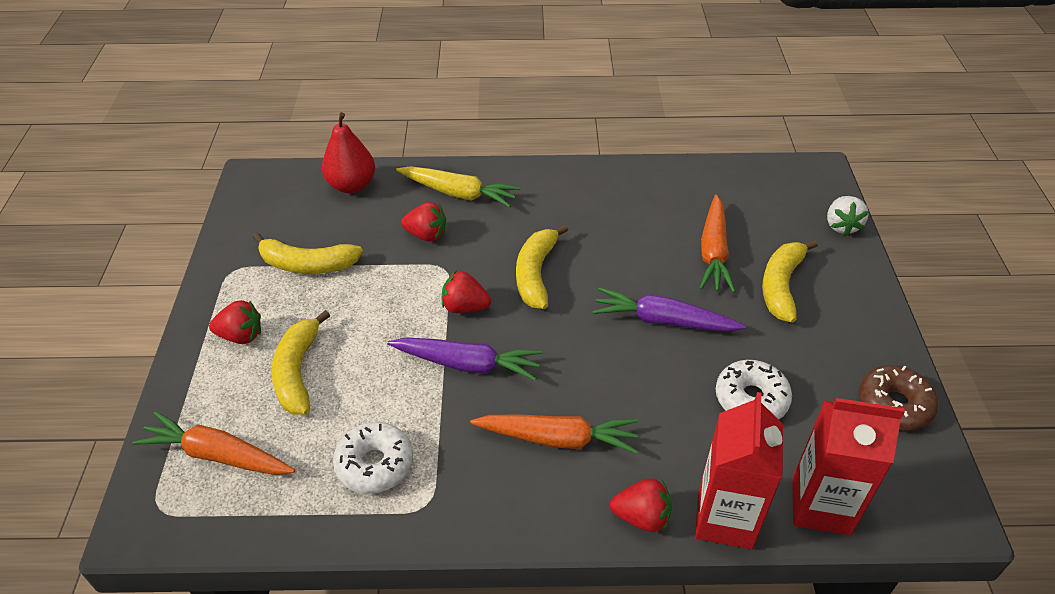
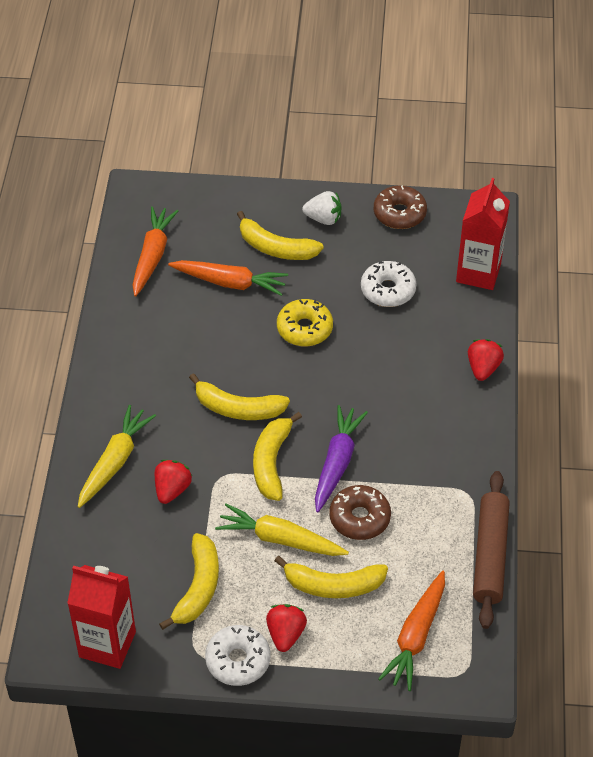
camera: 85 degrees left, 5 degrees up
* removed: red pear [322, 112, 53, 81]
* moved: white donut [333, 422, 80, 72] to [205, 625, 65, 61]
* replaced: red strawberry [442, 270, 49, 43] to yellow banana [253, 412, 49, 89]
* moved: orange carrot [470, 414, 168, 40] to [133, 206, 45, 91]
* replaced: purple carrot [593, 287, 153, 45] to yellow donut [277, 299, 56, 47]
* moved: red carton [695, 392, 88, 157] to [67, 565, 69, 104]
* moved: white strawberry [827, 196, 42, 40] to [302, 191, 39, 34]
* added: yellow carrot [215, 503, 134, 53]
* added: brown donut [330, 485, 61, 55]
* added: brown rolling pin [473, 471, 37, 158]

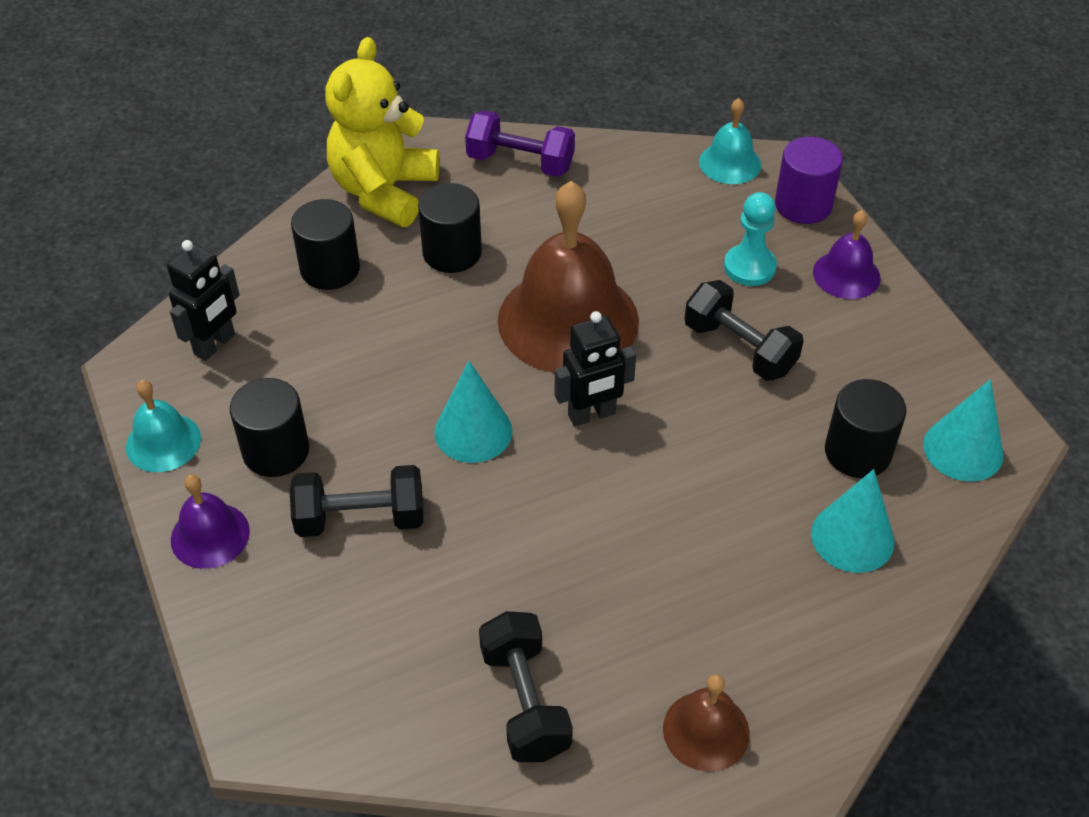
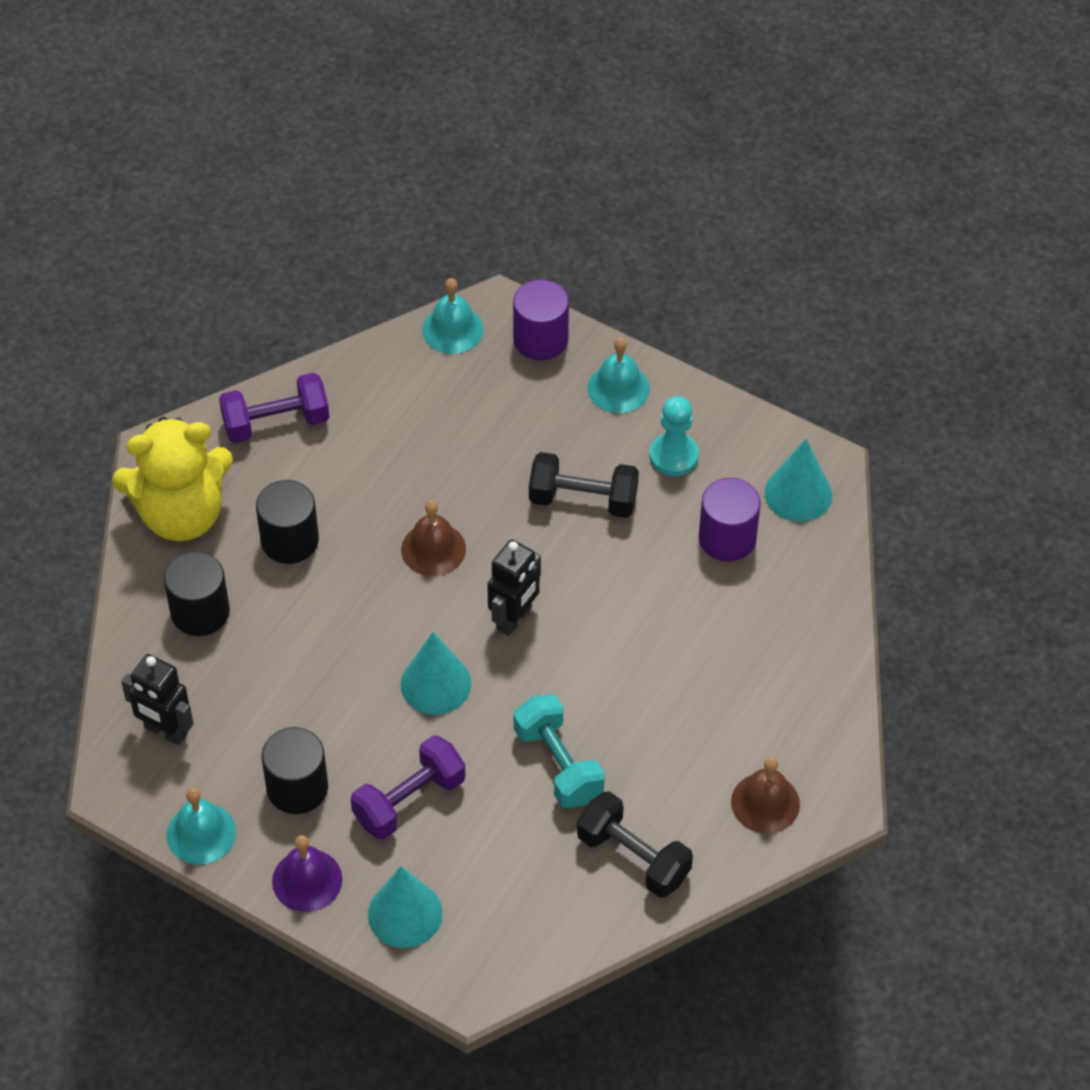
camera: 35 degrees left, 5 degrees up
* turned: black robot [167, 240, 73, 121] = [121, 654, 73, 91] 120 degrees clockwise
* recoloured: black dumbbell [290, 465, 133, 72] to purple dumbbell [351, 735, 114, 105]
* turned: yellow teddy bear [325, 37, 115, 190] = [112, 417, 121, 124] 90 degrees counterclockwise
* resized: brown bell [498, 181, 141, 192] = [401, 500, 65, 76] x0.49
* moved: turquoise pawn [724, 192, 53, 94] to [650, 396, 49, 80]
* moved: turquoise cone [811, 469, 83, 104] to [368, 866, 75, 82]
* recoloured: purple bell [813, 210, 68, 89] to turquoise bell [587, 338, 63, 75]
* recoloured: black cylinder [825, 379, 82, 99] to purple cylinder [699, 478, 62, 84]
* added: turquoise dumbbell [514, 694, 91, 114]

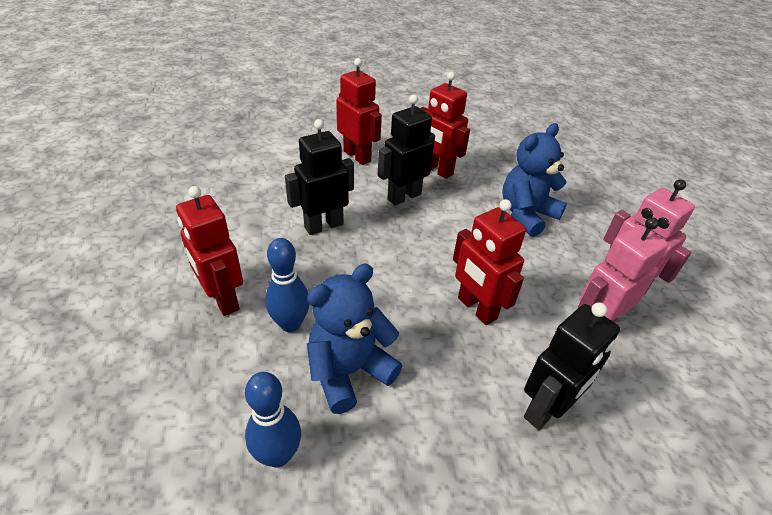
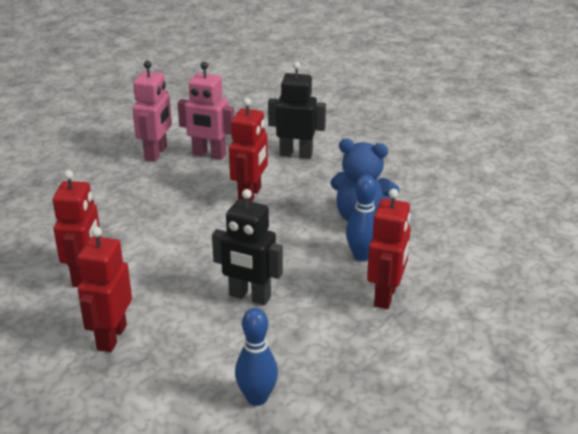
camera: 125 degrees left, 10 degrees down
* moved: blue bowling pin [245, 372, 56, 96] to [235, 308, 43, 98]
* removed: black robot [378, 95, 57, 110]
* removed: blue teddy bear [502, 123, 65, 114]

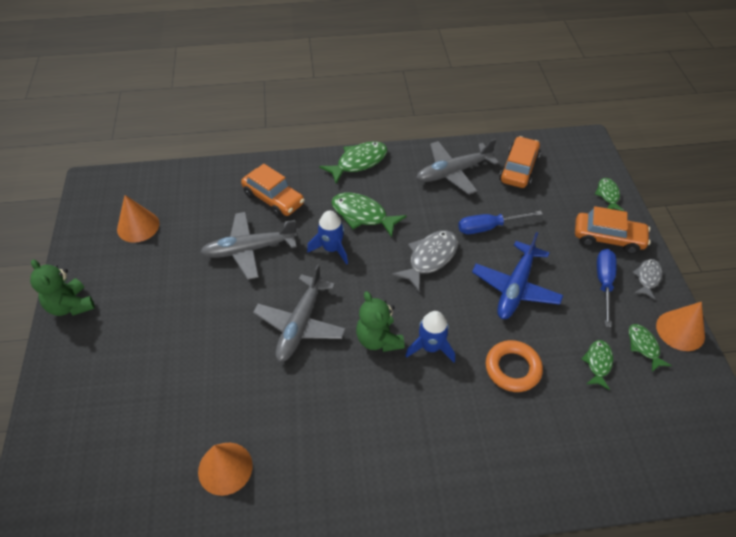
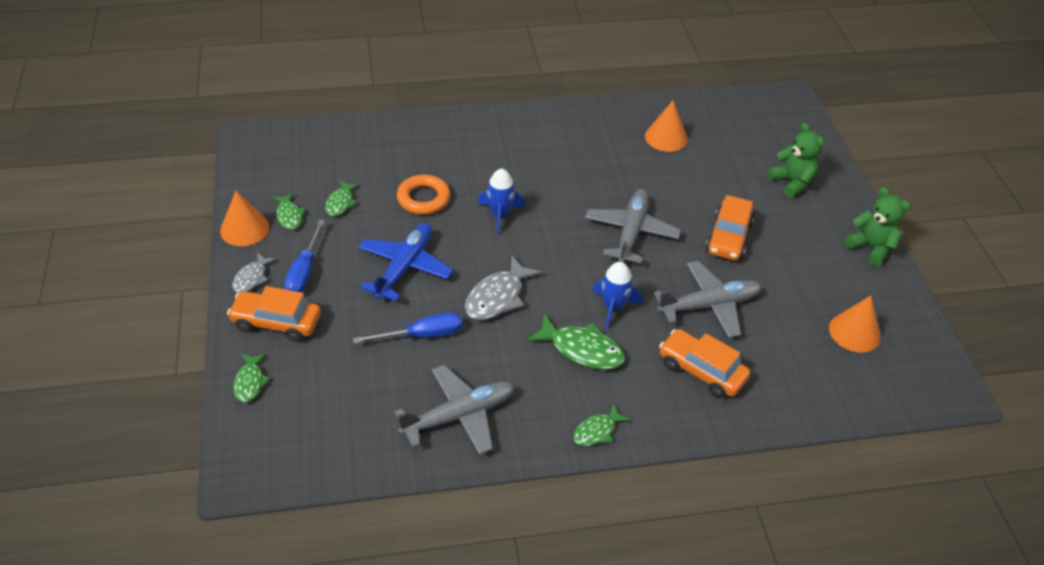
camera: 175 degrees right, 5 degrees down
* resized: green fish [319, 141, 69, 43] = [573, 404, 57, 42] x0.60
* moved: green teddy bear [356, 291, 49, 61] to [768, 123, 56, 75]
* moved: orange car [499, 136, 42, 52] to [706, 195, 48, 66]

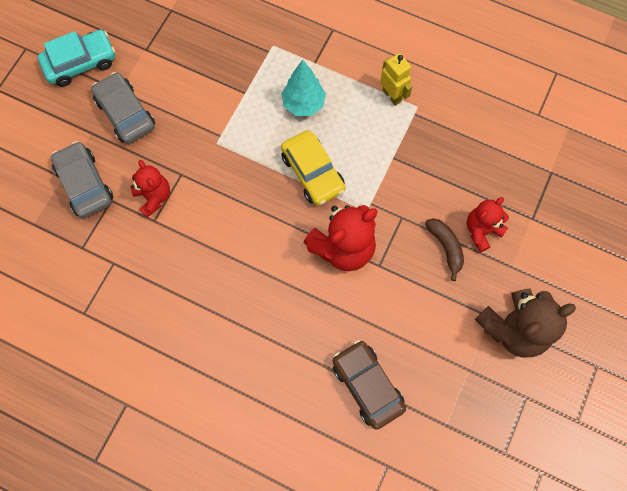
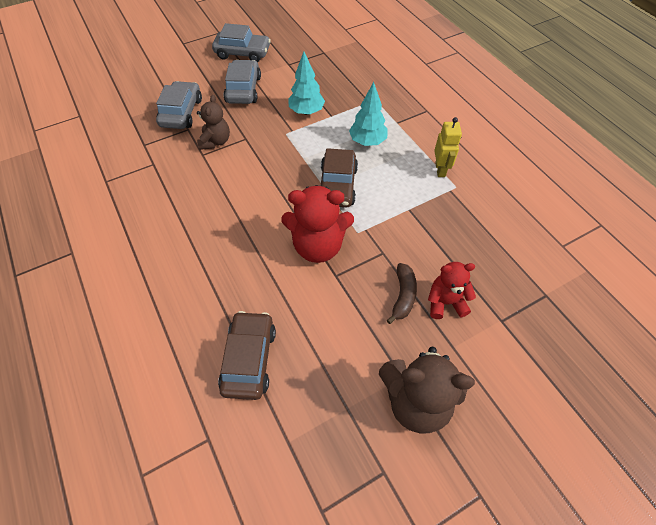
camera: 35 degrees right, 15 degrees down
* recoloured: turquoise car [38, 30, 77, 57] to grey car [212, 23, 59, 39]
* recoloured: red teddy bear [131, 160, 39, 58] to brown teddy bear [197, 95, 33, 55]
* recoloured: yellow car [281, 130, 64, 76] to brown car [321, 148, 37, 59]
* added: turquoise tree [289, 52, 36, 63]

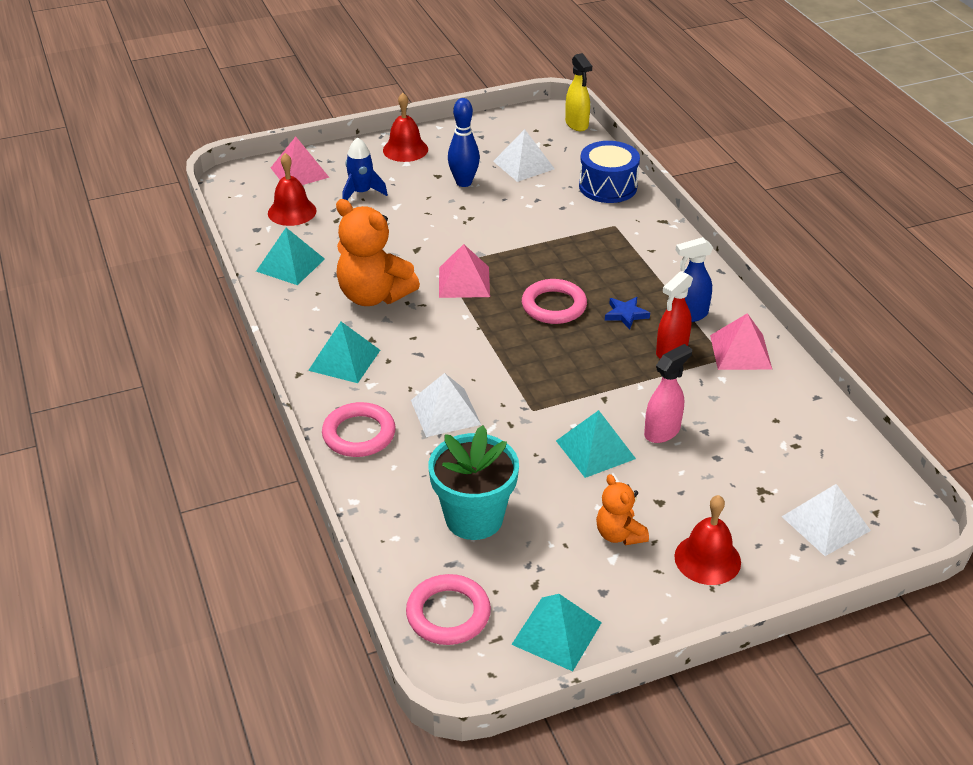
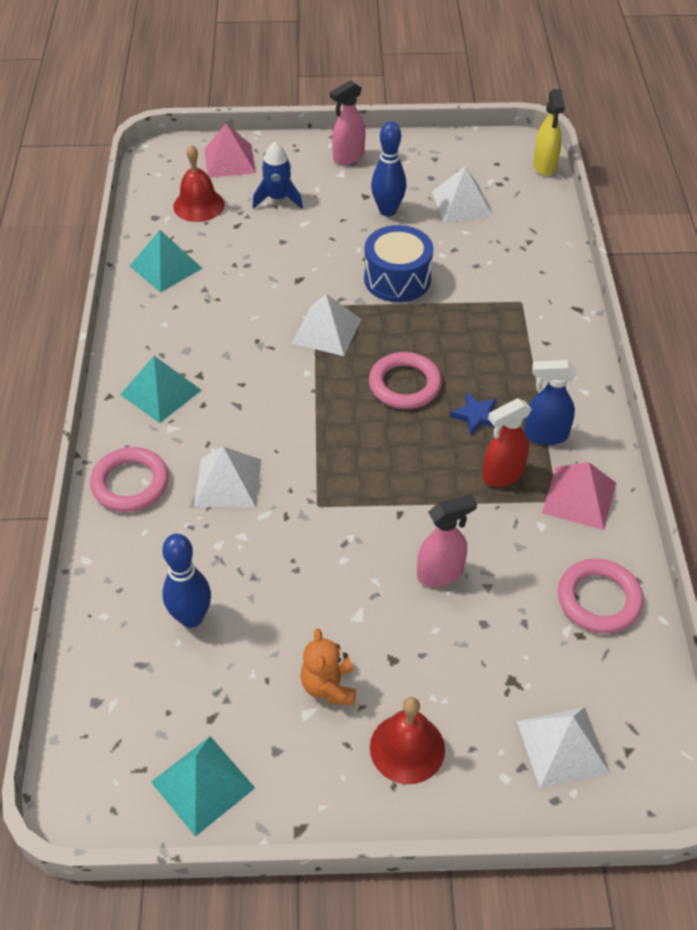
camera: 20 degrees right, 10 degrees up
* removed: orange teddy bear [336, 199, 84, 107]
* replaced: red bell [383, 93, 45, 69] to pink spray bottle [330, 80, 35, 85]
* moved: pink ring [406, 574, 85, 71] to [558, 559, 85, 74]
* replaced: turquoise flower pot [429, 425, 90, 115] to blue bowling pin [162, 534, 49, 94]
* recoloured: pink pyramid [439, 244, 51, 54] to white pyramid [292, 294, 69, 62]
* removed: turquoise pyramid [556, 410, 80, 68]
* moved: blue drum [579, 141, 61, 62] to [364, 225, 69, 77]

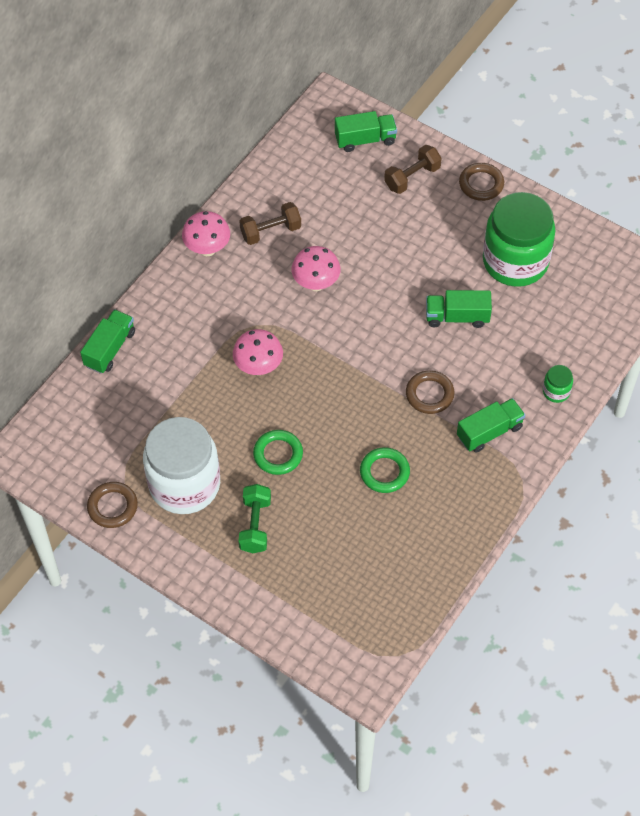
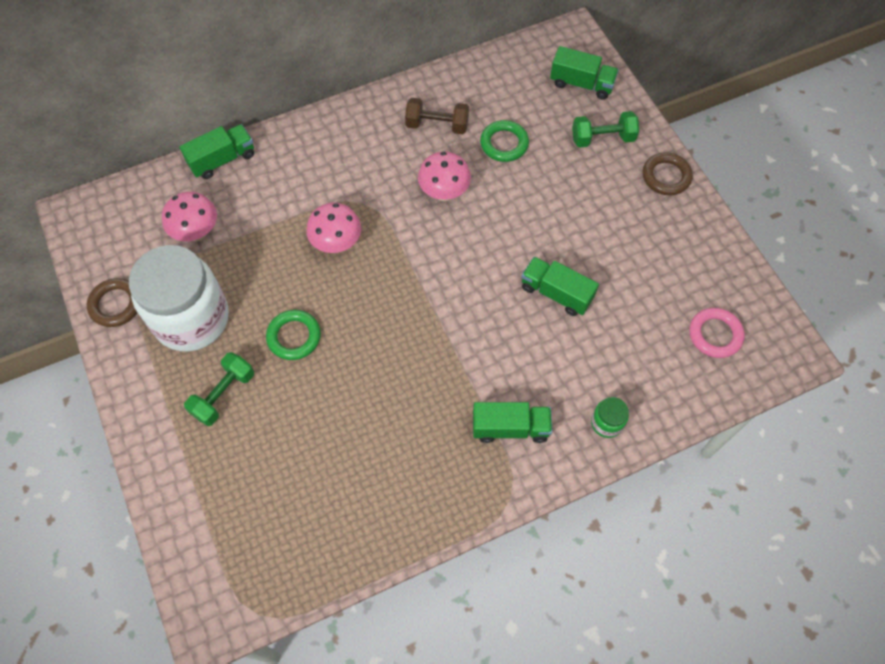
camera: 30 degrees right, 5 degrees up
* moved: pink mushroom [182, 211, 48, 45] to [162, 192, 55, 49]
* moved: green ring [360, 447, 50, 46] to [480, 120, 49, 42]
* recoloured: brown dumbbell [384, 145, 58, 49] to green dumbbell [572, 111, 67, 37]
* removed: brown ring [406, 370, 49, 44]
* removed: green jar [483, 192, 73, 95]
* added: pink ring [689, 308, 56, 50]

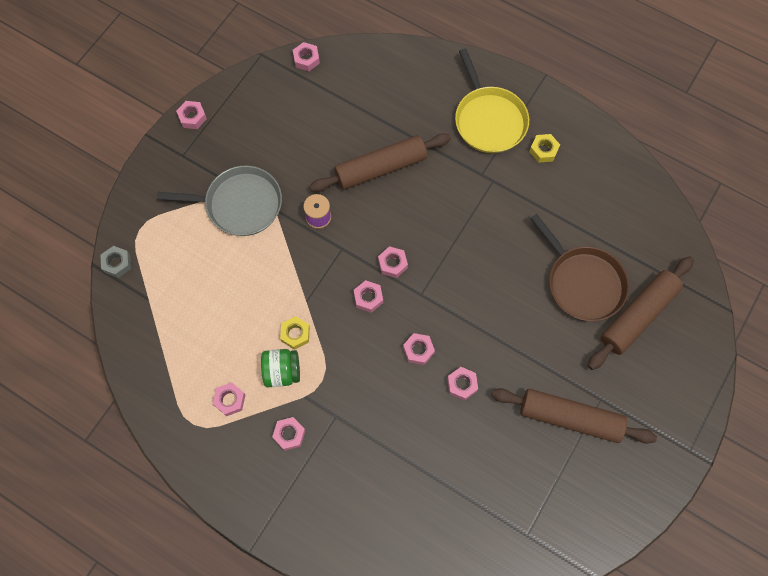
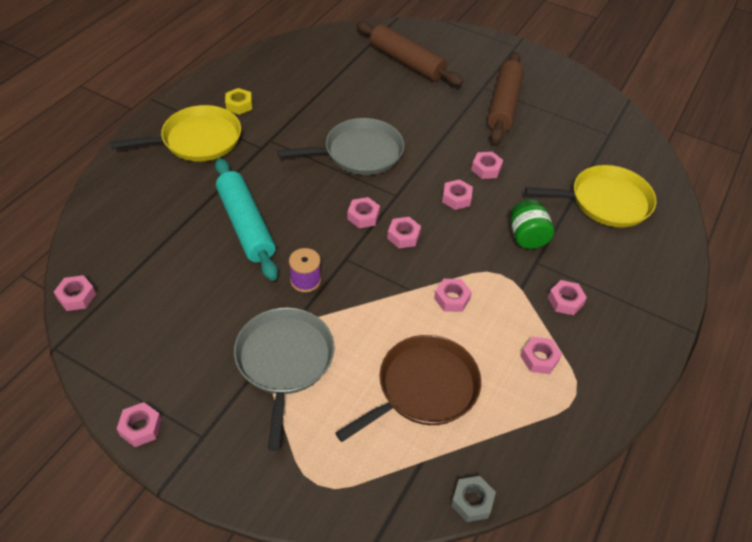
camera: 95 degrees left, 20 degrees down
* moved: grey nut [100, 246, 31, 32] to [451, 476, 45, 46]
* moved: green jar [261, 349, 39, 38] to [510, 199, 44, 50]
* recoloured: yellow nut [280, 316, 30, 34] to pink nut [434, 279, 38, 33]
* recoloured: brown rolling pin [310, 133, 141, 59] to turquoise rolling pin [215, 158, 63, 123]
* moved: brown pan [530, 214, 99, 107] to [335, 335, 146, 107]
* added: grey pan [277, 118, 127, 57]
* added: yellow pan [525, 165, 131, 62]

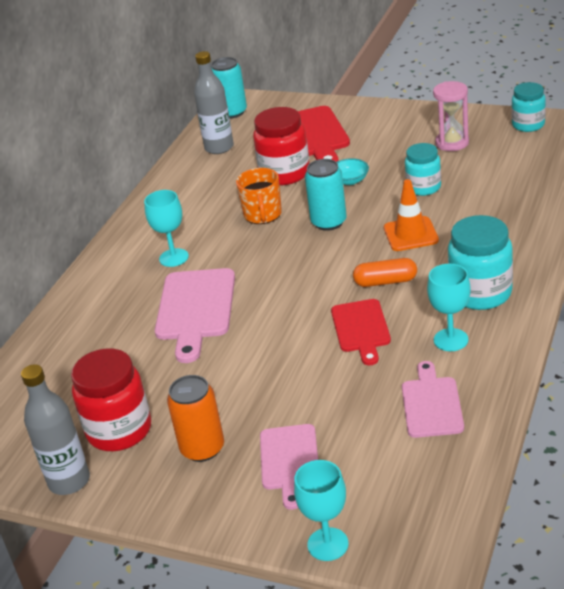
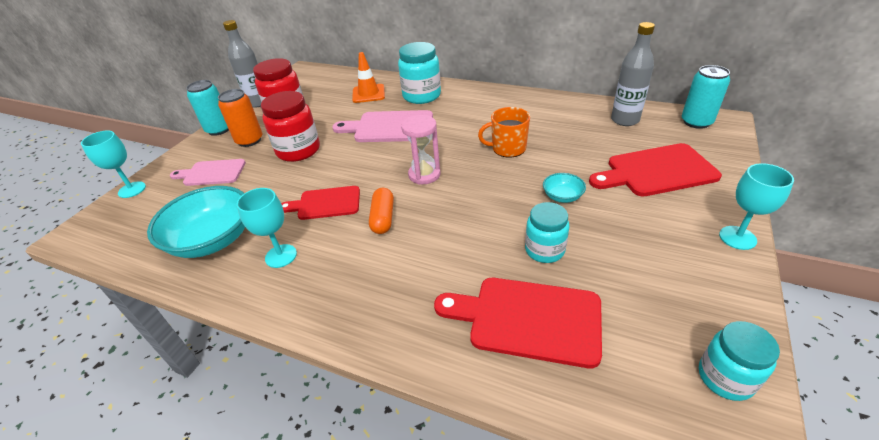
camera: 90 degrees right, 5 degrees up
* moved: turquoise goblet [144, 190, 45, 77] to [719, 163, 75, 87]
* moved: red jar [253, 107, 57, 78] to [261, 91, 59, 71]
* moved: turquoise can [305, 159, 42, 72] to [186, 80, 43, 56]
* moved: orange traffic cone [384, 179, 55, 72] to [352, 52, 33, 51]
* replaced: pink cutting board [402, 361, 62, 77] to turquoise bowl [147, 186, 98, 72]
* moved: pink hourglass [433, 81, 36, 70] to [401, 115, 40, 69]
* moved: turquoise jar [448, 215, 65, 95] to [398, 42, 43, 62]
* added: red cutting board [434, 278, 168, 90]

